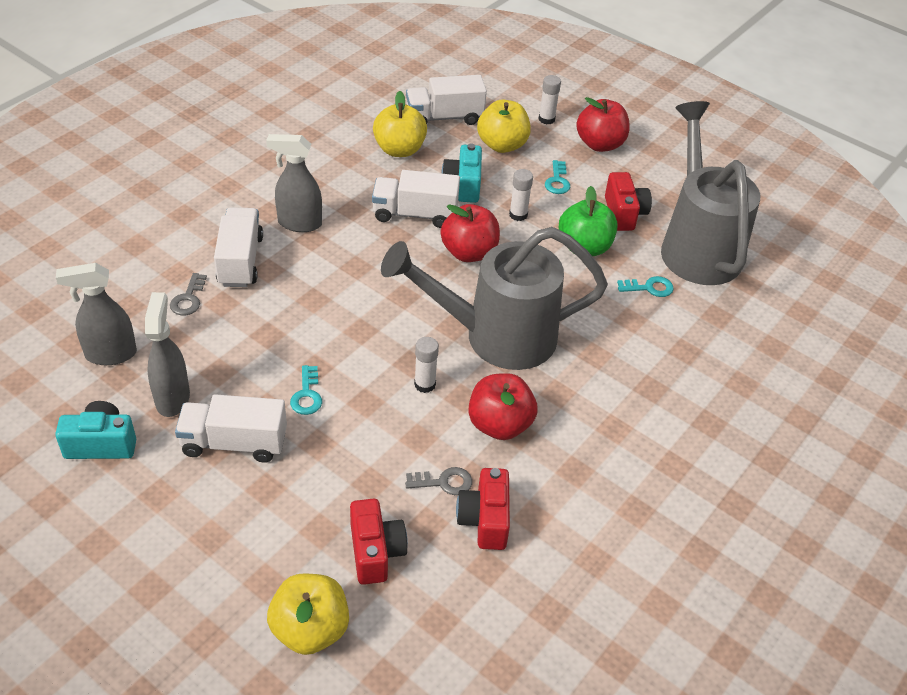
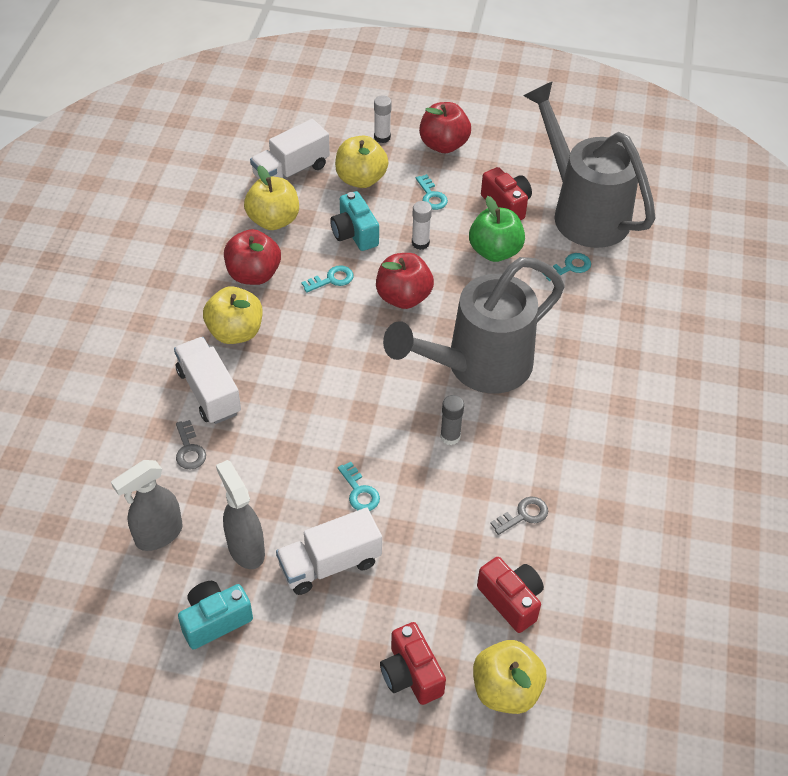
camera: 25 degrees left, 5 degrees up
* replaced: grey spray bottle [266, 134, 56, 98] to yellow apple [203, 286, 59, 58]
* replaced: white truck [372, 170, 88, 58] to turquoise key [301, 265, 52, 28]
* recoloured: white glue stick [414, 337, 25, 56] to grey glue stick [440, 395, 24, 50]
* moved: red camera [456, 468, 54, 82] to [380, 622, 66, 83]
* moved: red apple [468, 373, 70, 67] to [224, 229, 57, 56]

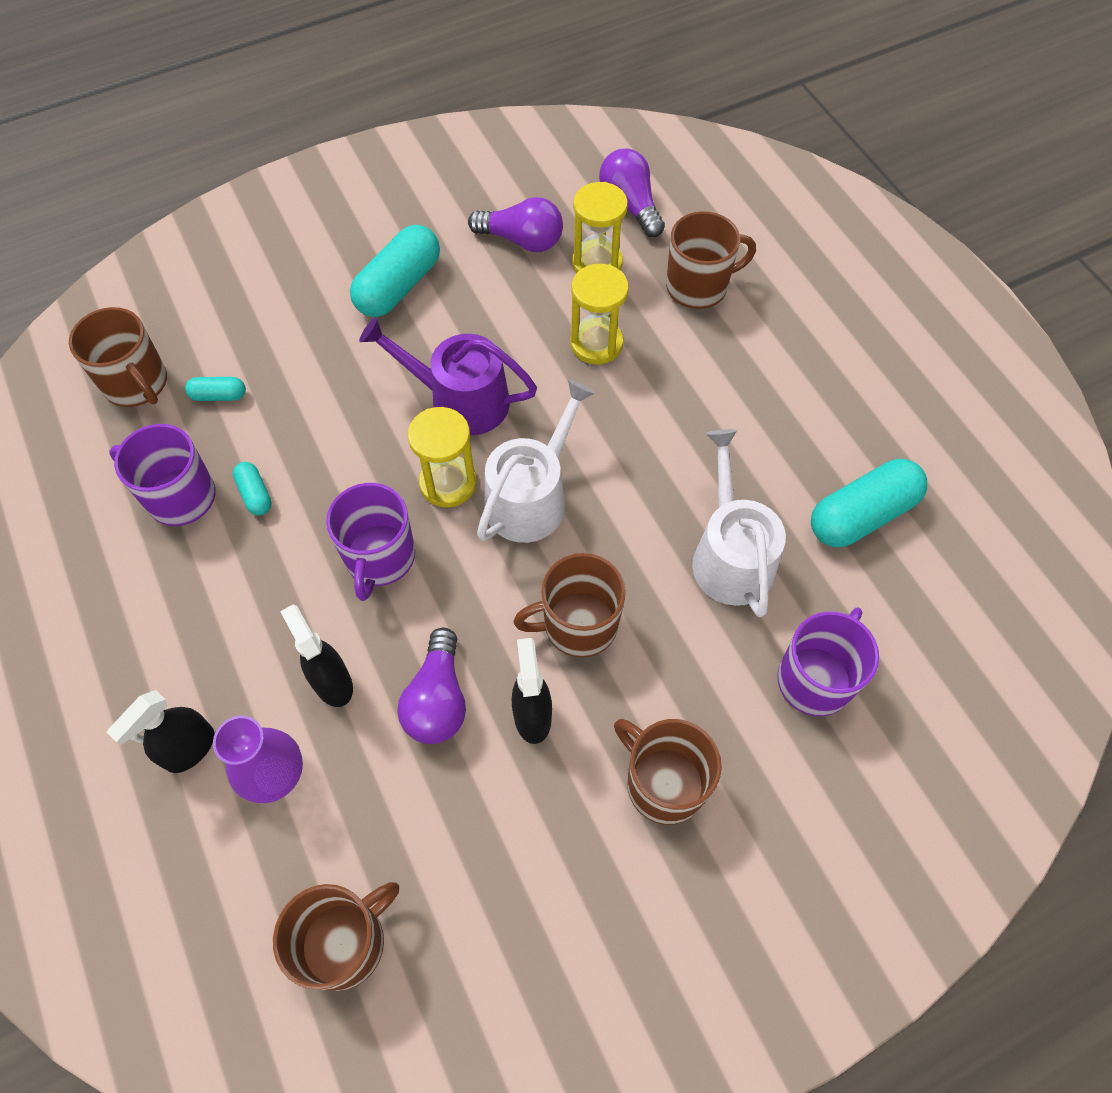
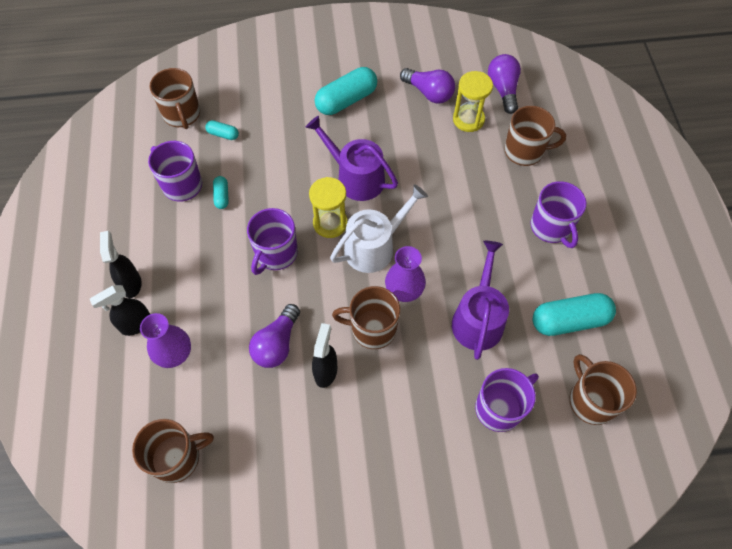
camera: 20 degrees right, 0 degrees up
* moved: black spray bottle [280, 604, 73, 103] to [100, 231, 41, 67]
* removed: yellow hourglass [570, 264, 59, 100]
* moved: brown mug [614, 719, 108, 106] to [570, 354, 67, 71]
* recoloured: white watering can [692, 429, 94, 188] to purple watering can [452, 241, 57, 119]
* added: purple vase [385, 246, 41, 56]
* added: purple mug [530, 181, 56, 67]

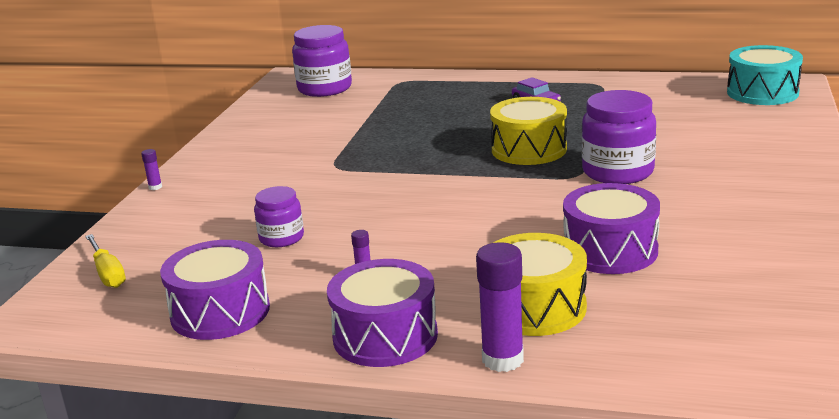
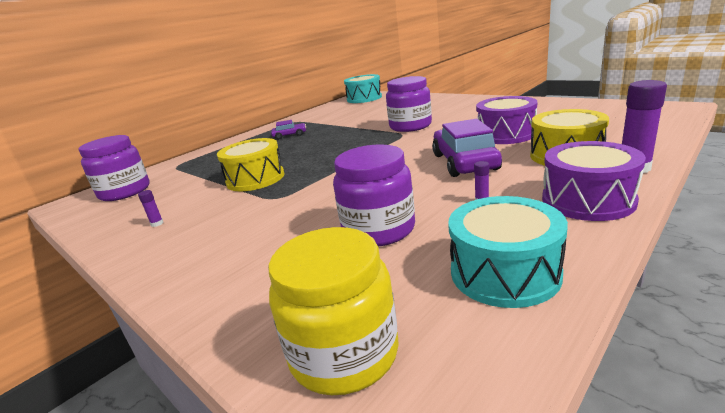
camera: 60 degrees left, 0 degrees up
* replaced: yellow screwdriver [85, 234, 41, 54] to yellow jar [268, 227, 131, 168]
* moved: purple glue stick [141, 149, 21, 41] to [138, 190, 26, 37]
* recoloured: purple drum [160, 240, 110, 100] to turquoise drum [448, 196, 120, 112]
* resized: purple jar [254, 186, 50, 61] = [333, 144, 82, 102] x1.70
* moved: yellow drum [490, 97, 77, 68] to [217, 138, 67, 53]
* added: purple car [432, 119, 70, 58]

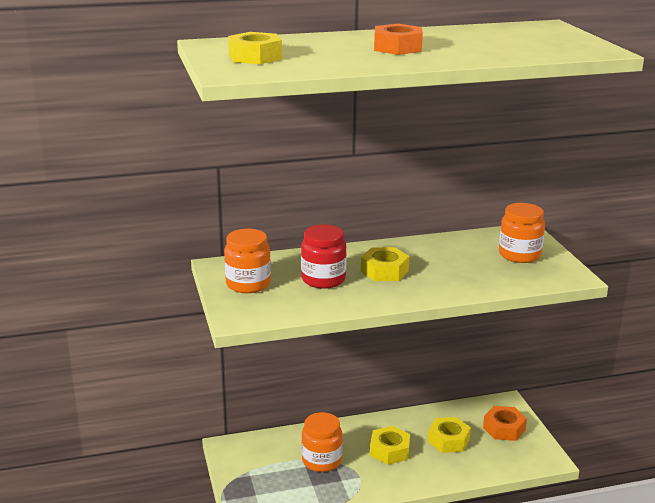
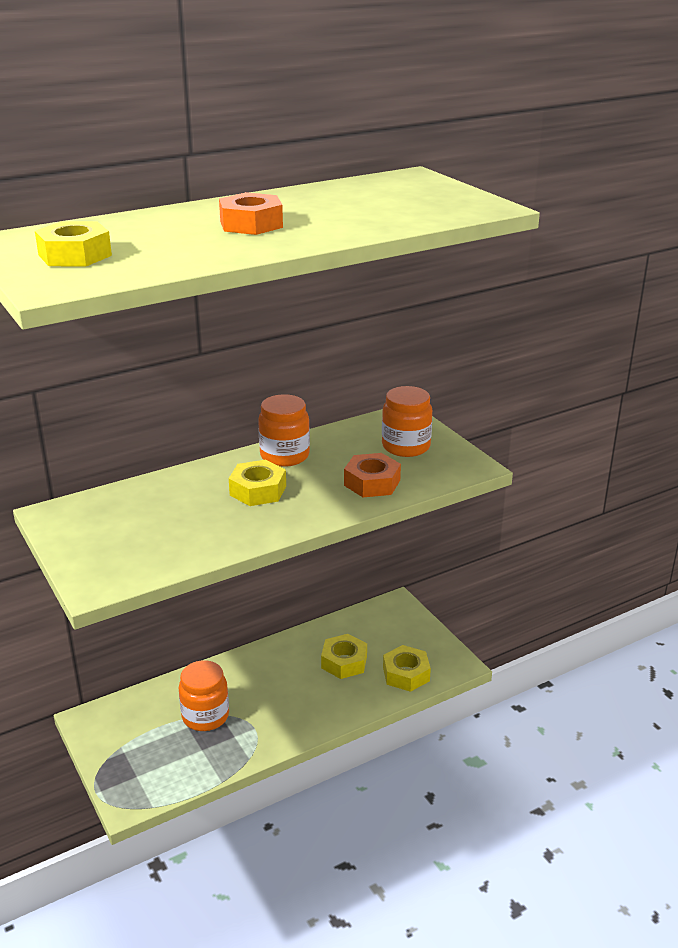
camera: 15 degrees left, 5 degrees up
* moved: orange jar [224, 229, 47, 64] to [258, 394, 52, 73]
* removed: red jar [301, 225, 46, 64]
* moved: yellow nut [370, 426, 40, 39] to [383, 645, 48, 47]
* moved: orange nut [483, 406, 44, 35] to [344, 453, 57, 44]

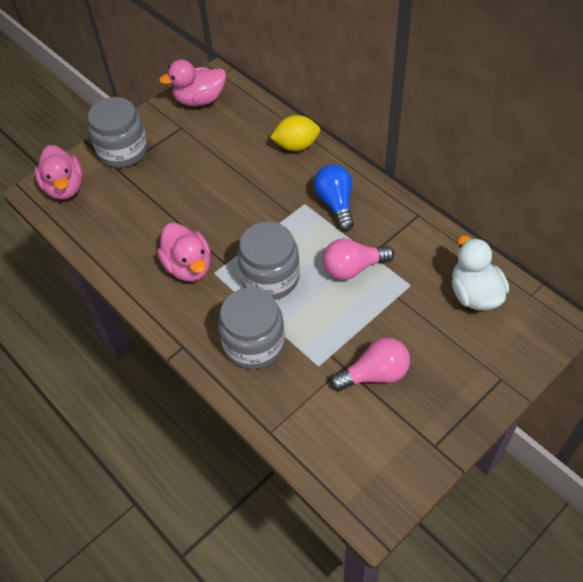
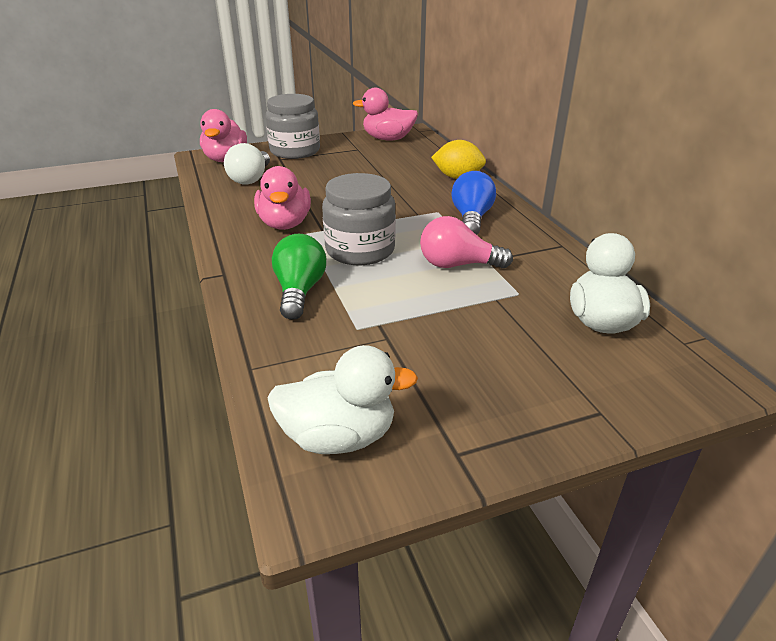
camera: 20 degrees right, 20 degrees down
* replaced: grey jar [218, 288, 67, 81] to green light bulb [272, 234, 54, 86]
* removed: pink light bulb [330, 337, 80, 54]
* added: white light bulb [224, 143, 46, 42]
* added: white duck [267, 345, 151, 109]

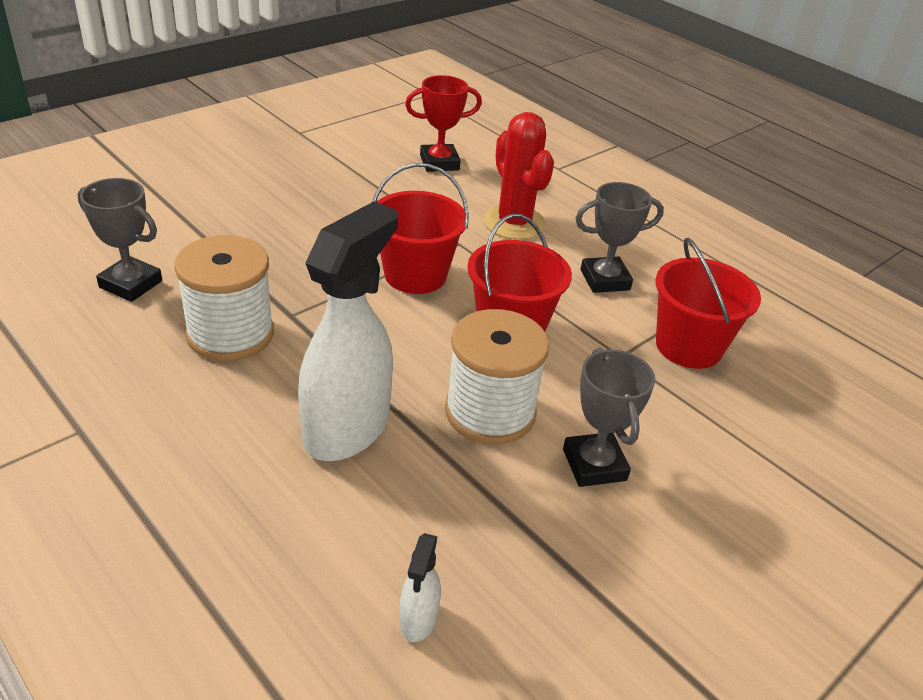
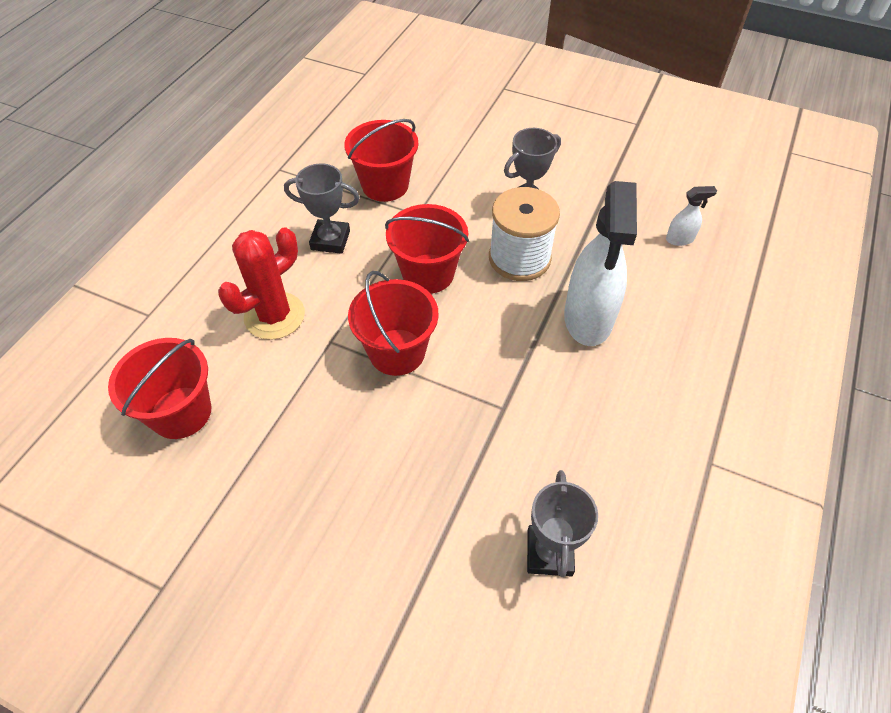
camera: 110 degrees left, 15 degrees up
* removed: white spool [174, 235, 100, 126]
* turned: white spray bottle [298, 201, 100, 260] = [564, 181, 73, 165] 90 degrees counterclockwise
* replaced: red trophy [405, 75, 77, 97] to red bucket [108, 338, 103, 101]
* turned: grey trophy [575, 182, 89, 111] = [284, 163, 76, 91] 45 degrees counterclockwise

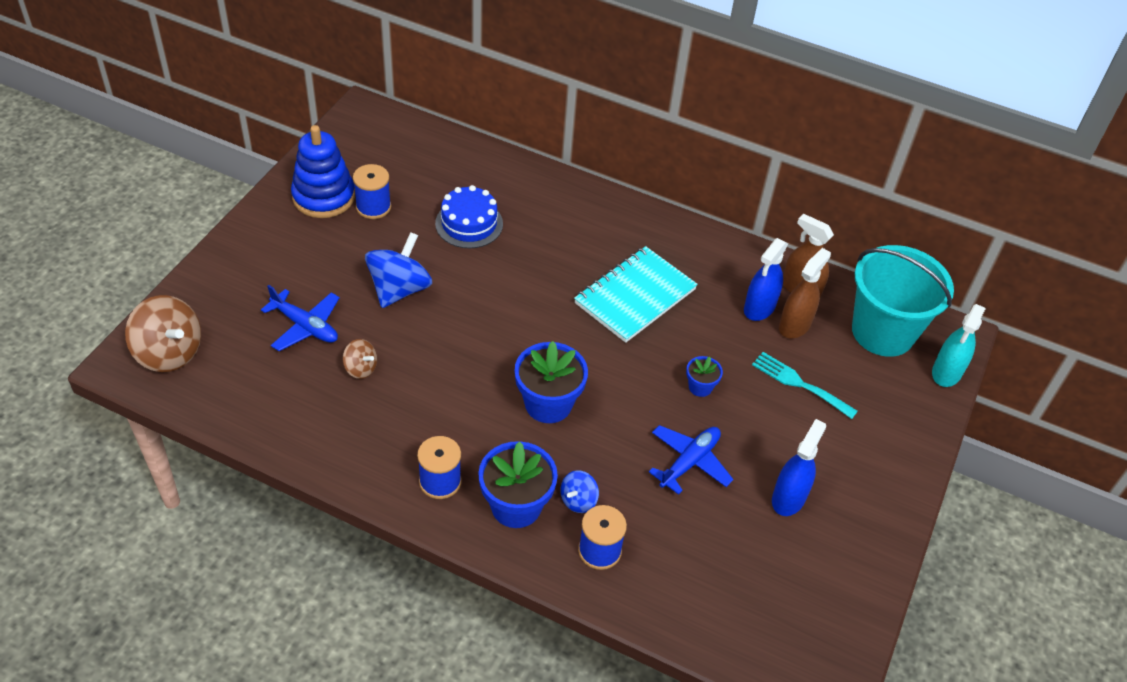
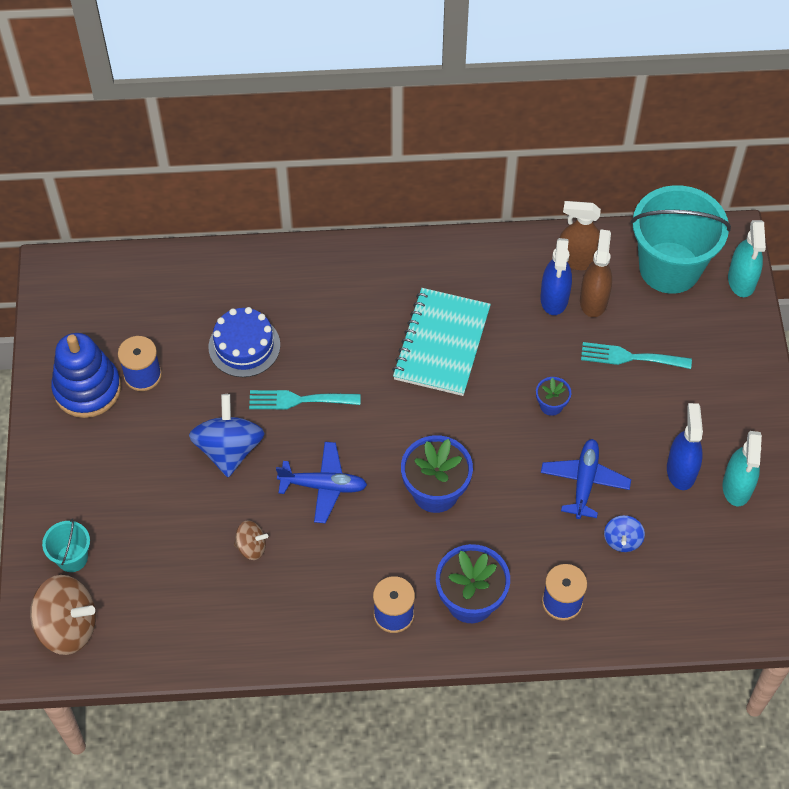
camera: 25 degrees left, 10 degrees up
* moved: blue plane [261, 285, 79, 66] to [276, 442, 91, 81]
* moved: blue spinning top [560, 470, 39, 43] to [604, 515, 41, 37]
* added: turquoise bucket [42, 518, 48, 54]
* added: turquoise fork [249, 390, 112, 19]
* added: turquoise spray bottle [723, 431, 39, 75]

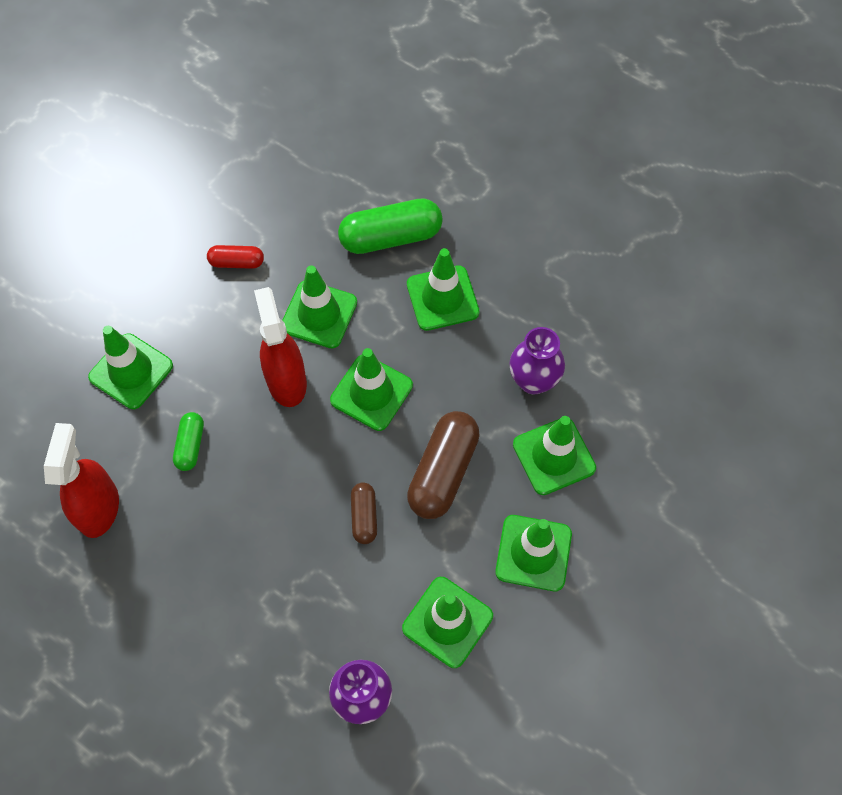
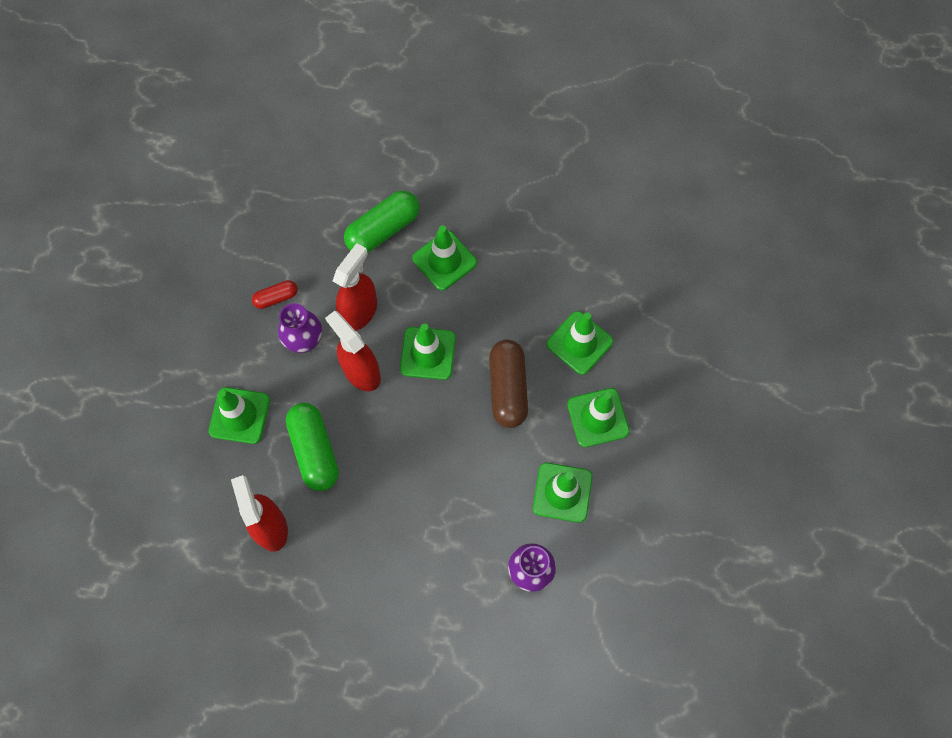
camera: 25 degrees left, 5 degrees up
* resized: green capsule [173, 412, 31, 59] = [286, 403, 53, 88] x1.87
* replaced: green traffic cone [282, 265, 75, 83] to red spray bottle [333, 243, 44, 88]
* removed: brown capsule [351, 482, 26, 62]
* moved: purple vase [509, 327, 56, 67] to [278, 303, 44, 50]

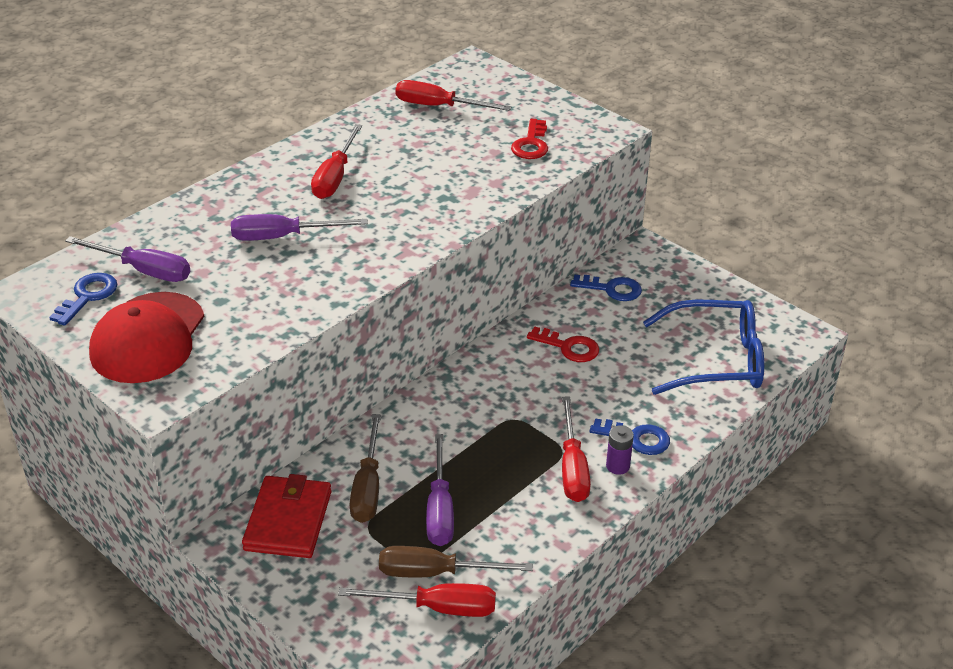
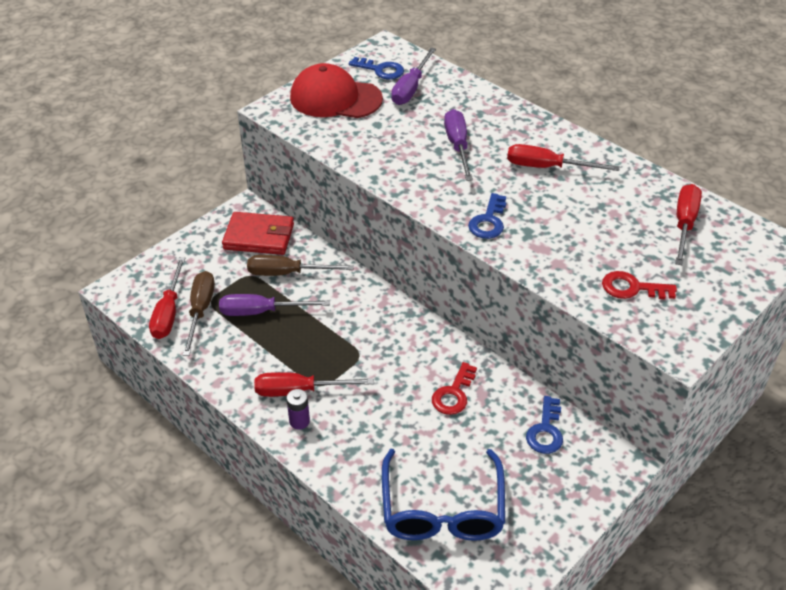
camera: 90 degrees right, 5 degrees up
* moved: blue key [590, 418, 80, 37] to [468, 193, 38, 46]

